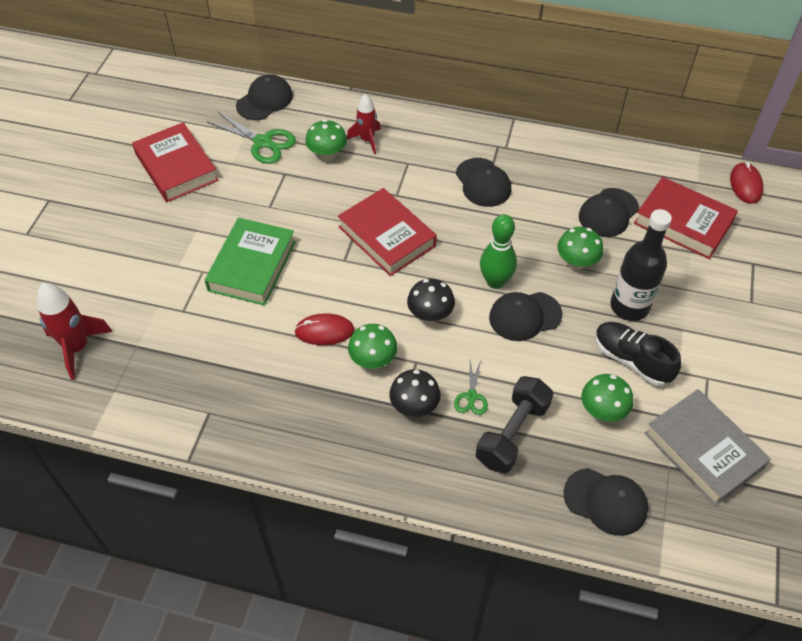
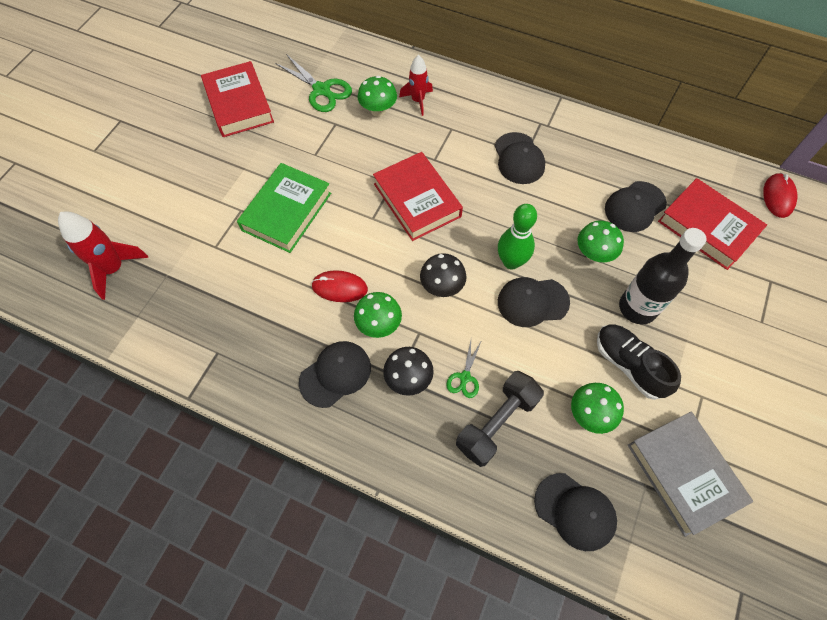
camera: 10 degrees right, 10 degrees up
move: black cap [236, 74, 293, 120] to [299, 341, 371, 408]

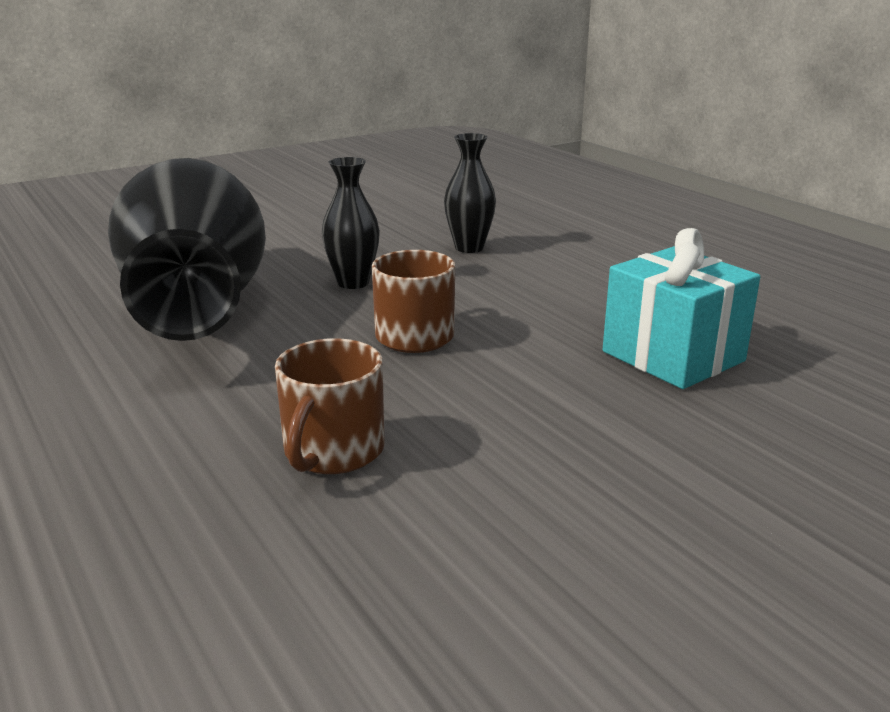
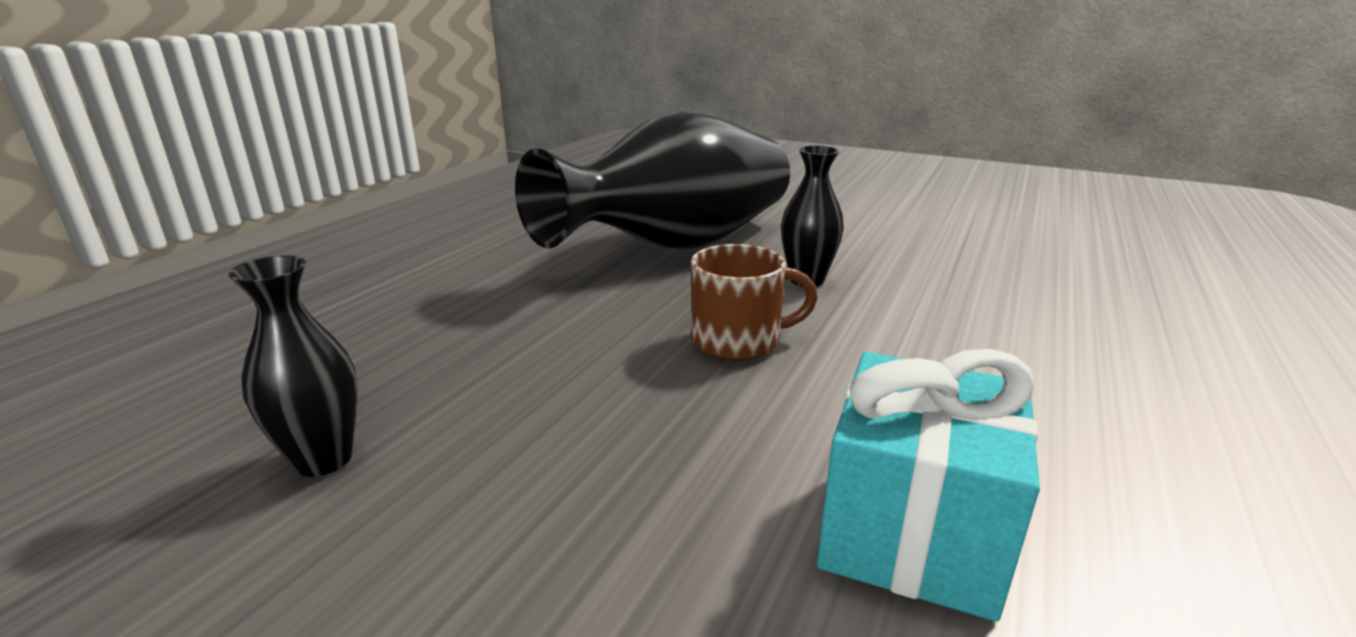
camera: 60 degrees right, 0 degrees up
delete: brown mug [275, 338, 384, 474]
move: black vase [444, 133, 496, 253] to [228, 255, 358, 477]

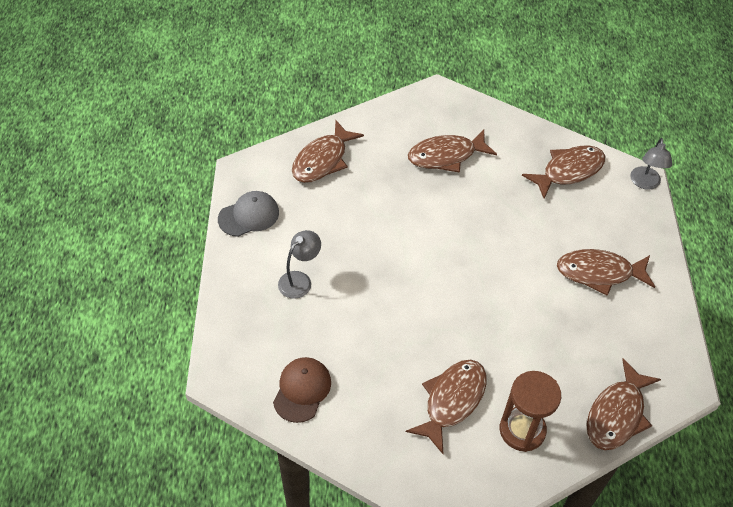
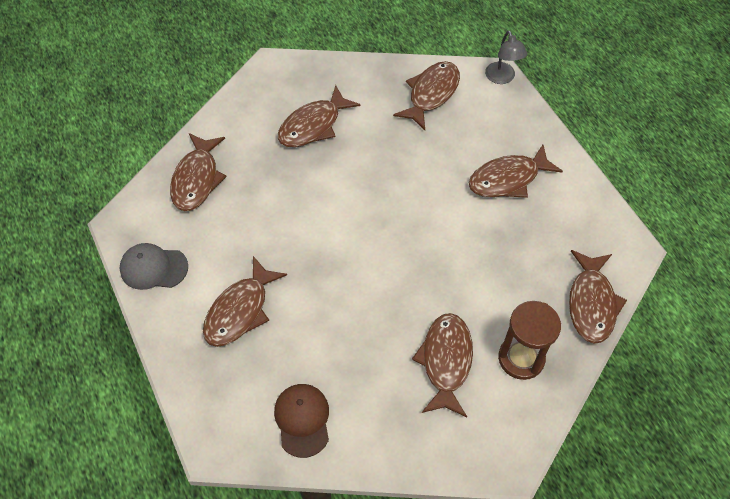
camera: 25 degrees left, 5 degrees up
replace: grey lamp [278, 230, 321, 299] to brown fish [203, 256, 287, 347]
rotate: grey cap [218, 191, 279, 237] = [119, 243, 188, 290] 120 degrees counterclockwise

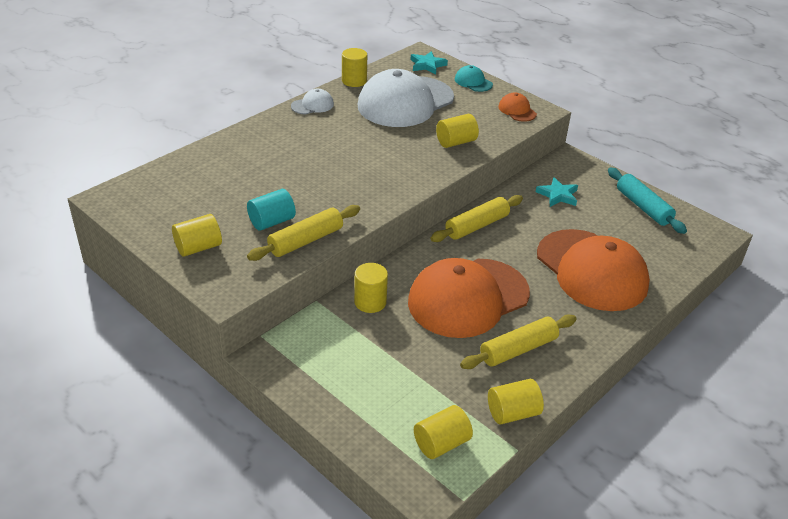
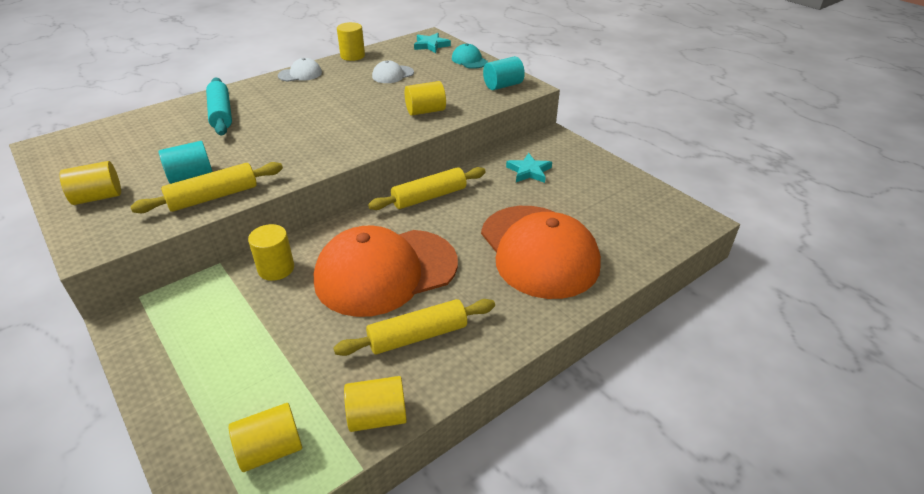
camera: 10 degrees right, 0 degrees up
move: turquoise rolling pin [608, 167, 687, 234] to [206, 78, 232, 136]
replace: orange cap [498, 93, 537, 122] to turquoise cylinder [483, 56, 525, 90]
resize: white cap [357, 69, 454, 127] = [372, 60, 414, 83] x0.42

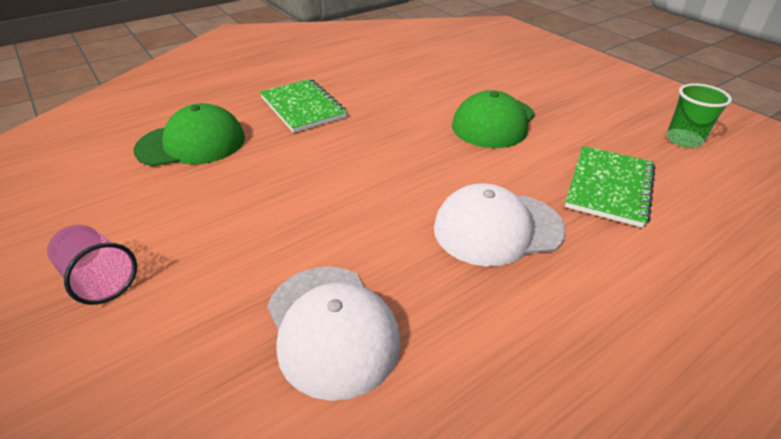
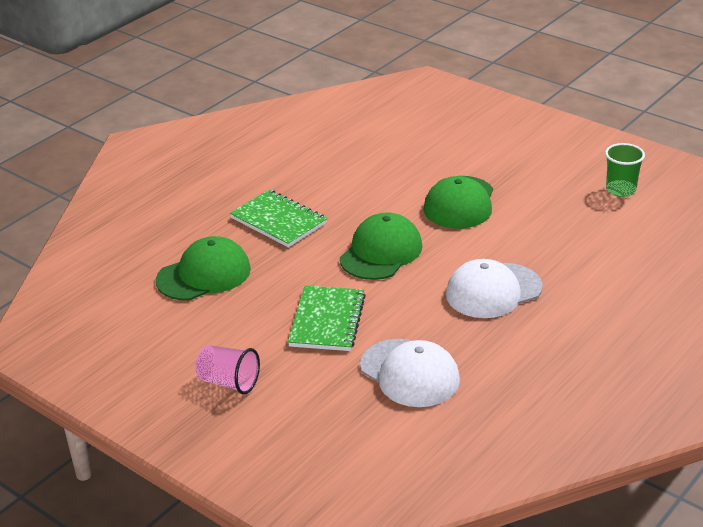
camera: 15 degrees left, 5 degrees down
insert: green cap [340, 212, 422, 280]
move: green notebook [565, 146, 656, 228] to [288, 285, 366, 351]

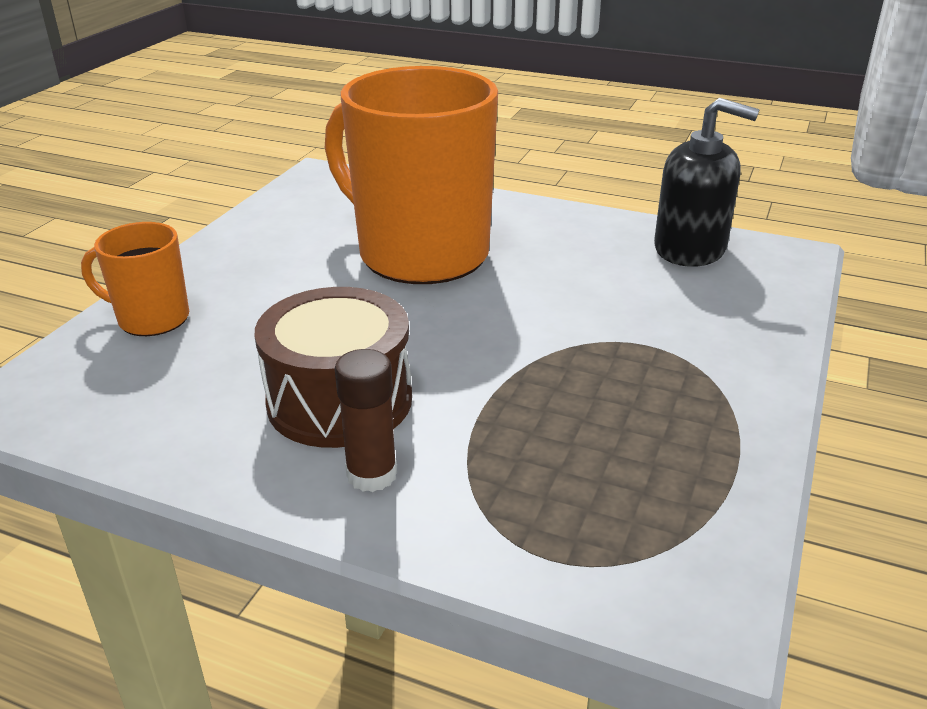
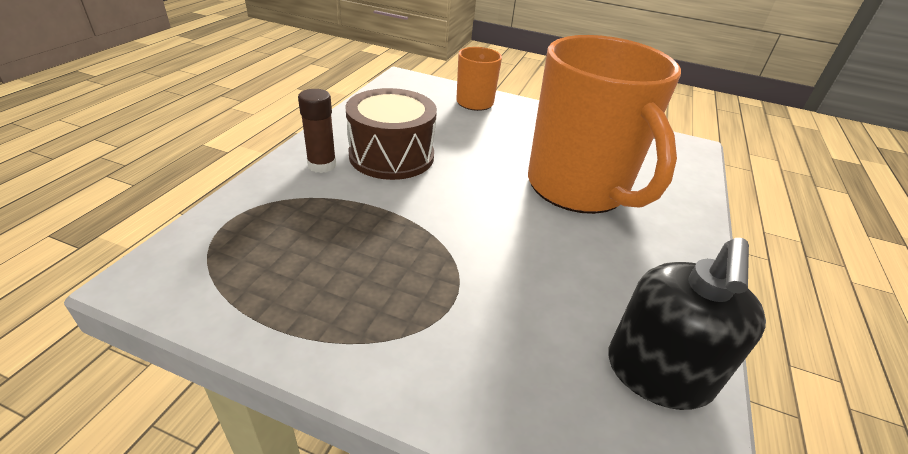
camera: 85 degrees right, 5 degrees up
rotate: orange mug [325, 66, 498, 284] = [528, 35, 681, 214] 120 degrees clockwise

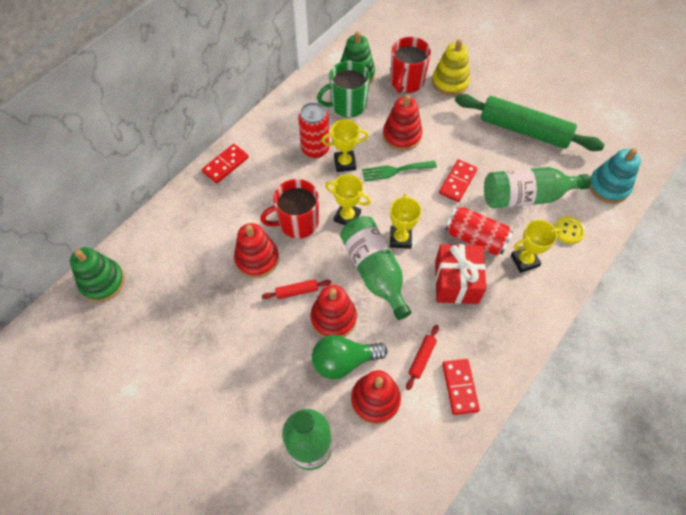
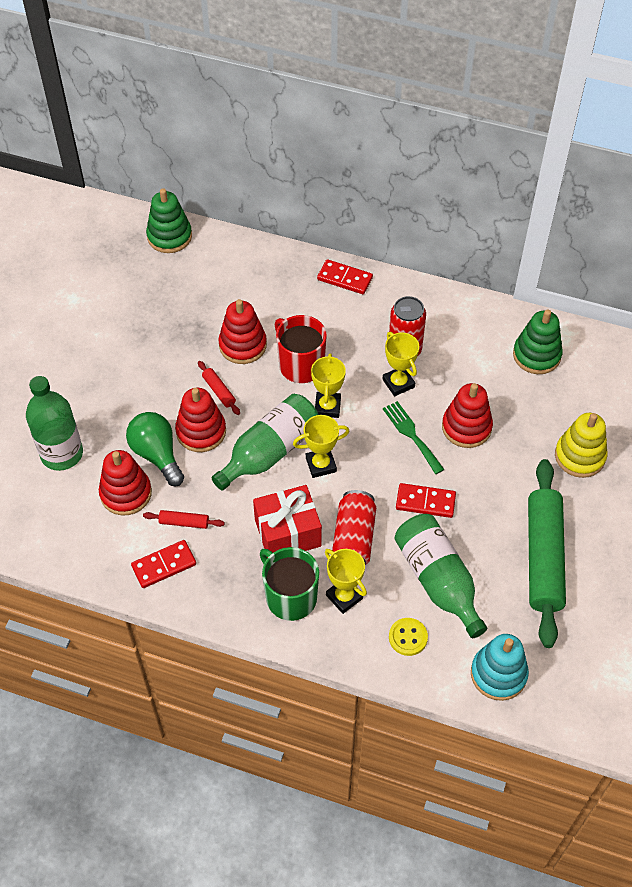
camera: 70 degrees right, 5 degrees down
delete: red mug [390, 37, 431, 93]
move: green mug [317, 61, 370, 118] to [260, 547, 319, 621]

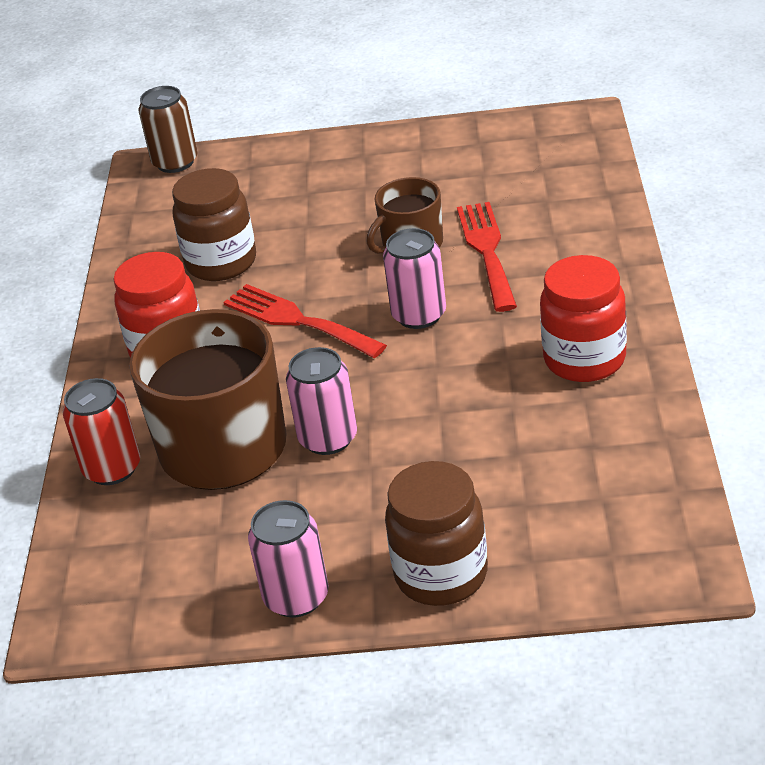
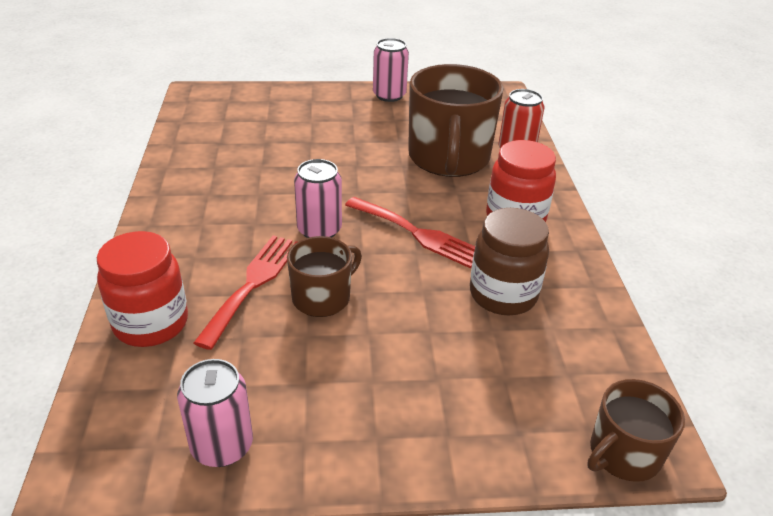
camera: 170 degrees right, 0 degrees up
delete: brown jar [385, 461, 488, 606]
move: pink can [286, 347, 357, 455] to [177, 359, 253, 467]; red jar [540, 255, 627, 382] to [97, 231, 188, 347]
replace: brown can [139, 86, 198, 173] to brown mug [587, 379, 685, 482]
rotate: red fork [457, 202, 517, 312] = [194, 235, 297, 350] 150 degrees counterclockwise

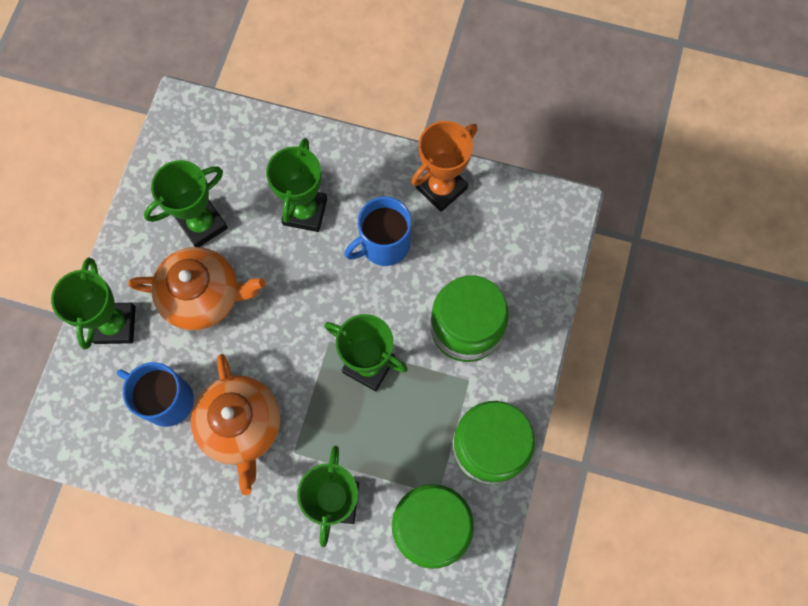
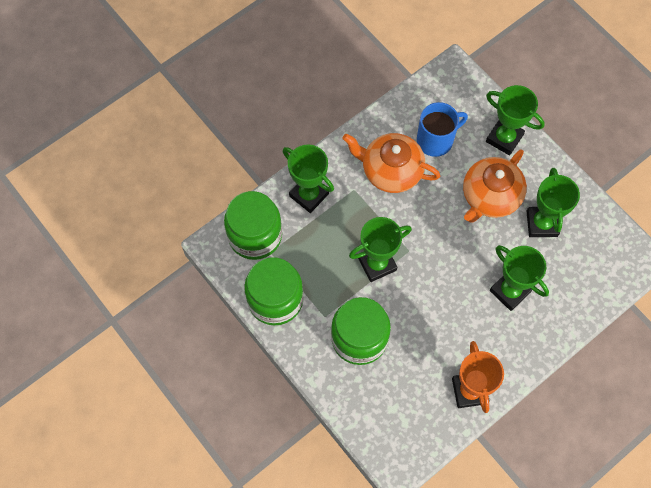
camera: 125 degrees right, 5 degrees down
delete: blue mug [344, 197, 412, 266]

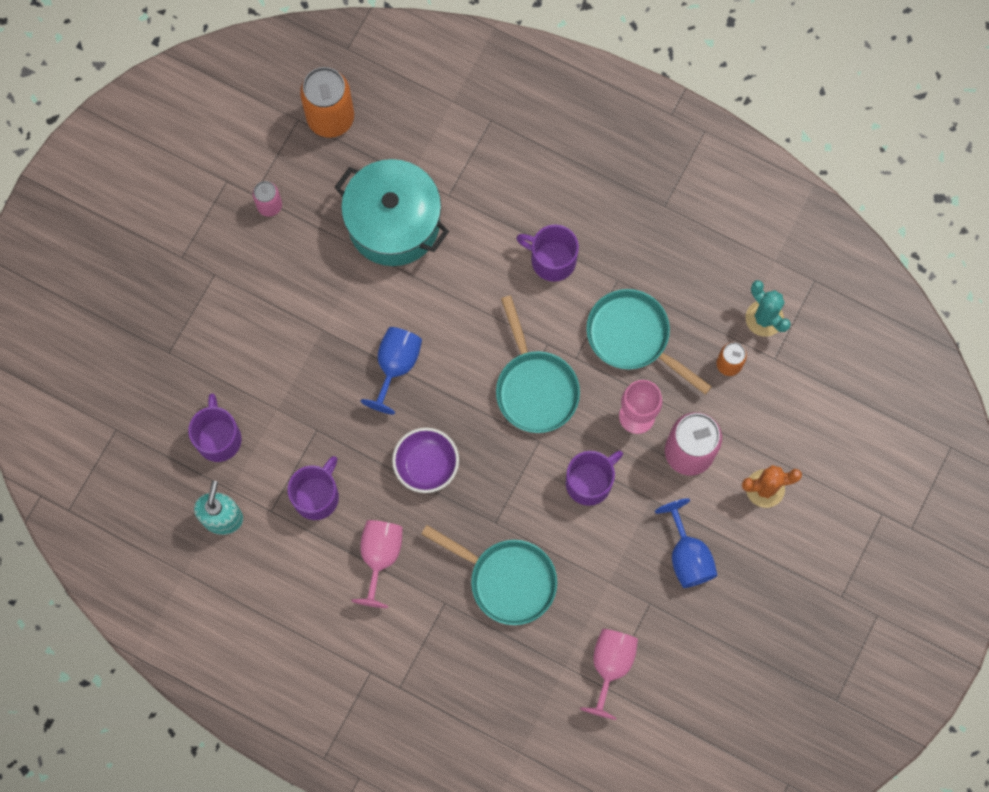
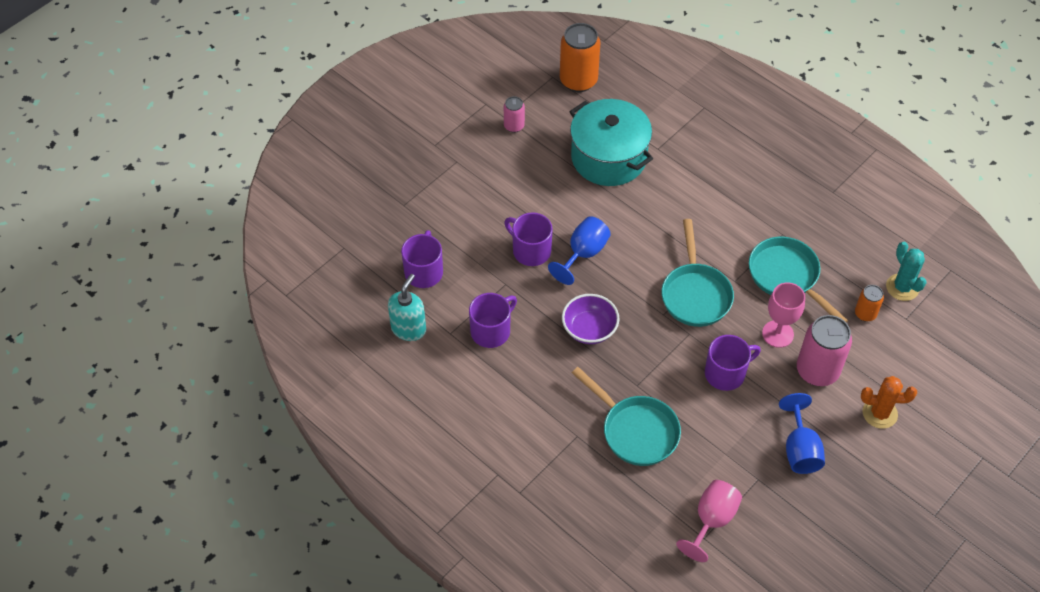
camera: 15 degrees right, 20 degrees down
delete: pink goblet [351, 520, 403, 608]
move: purple mug [516, 224, 579, 282] to [504, 212, 553, 266]

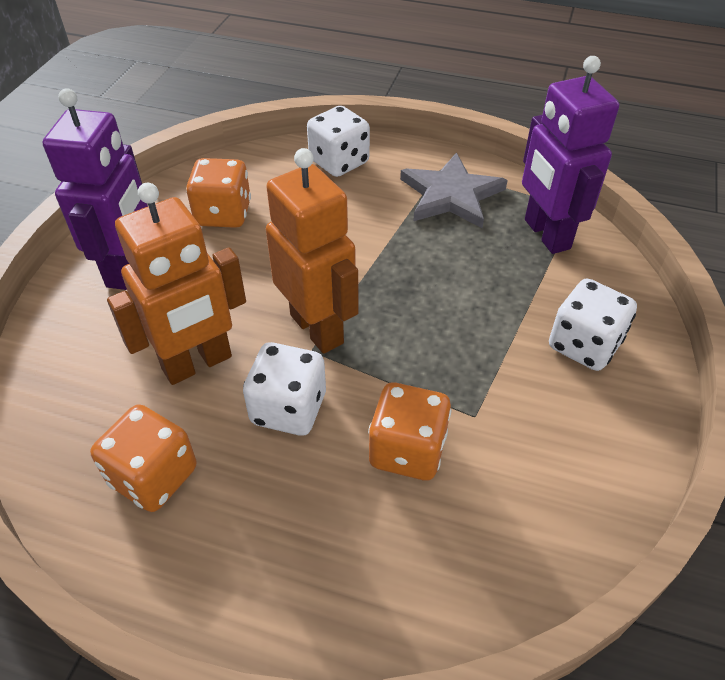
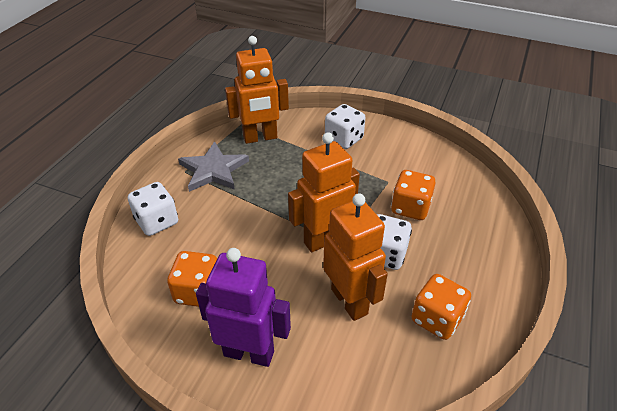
camera: 85 degrees left, 5 degrees down
recolor: purple robot [522, 56, 619, 254] to orange robot [225, 36, 289, 144]

